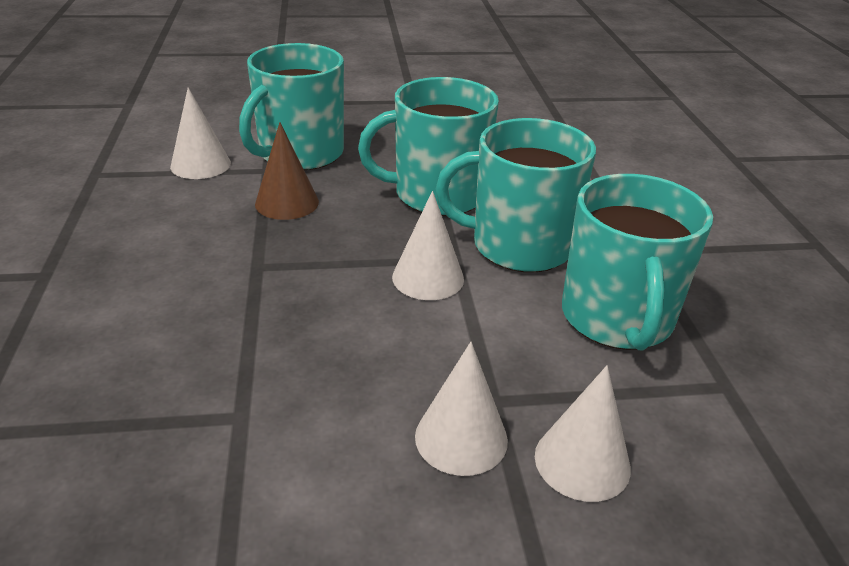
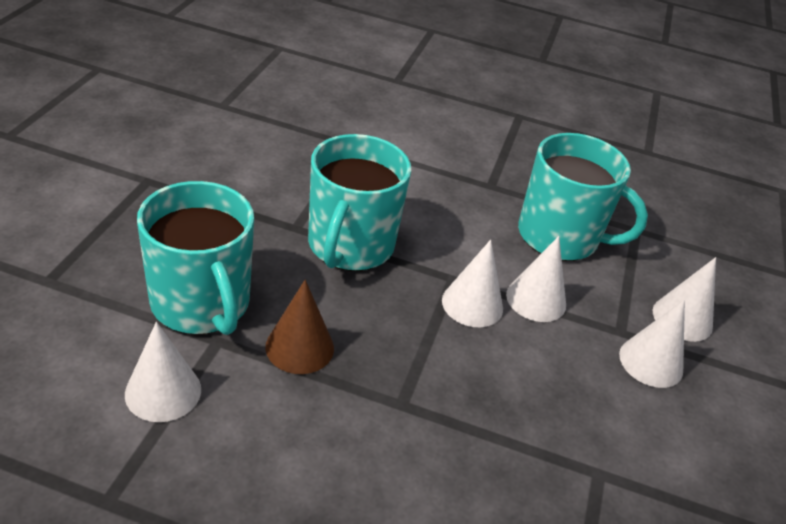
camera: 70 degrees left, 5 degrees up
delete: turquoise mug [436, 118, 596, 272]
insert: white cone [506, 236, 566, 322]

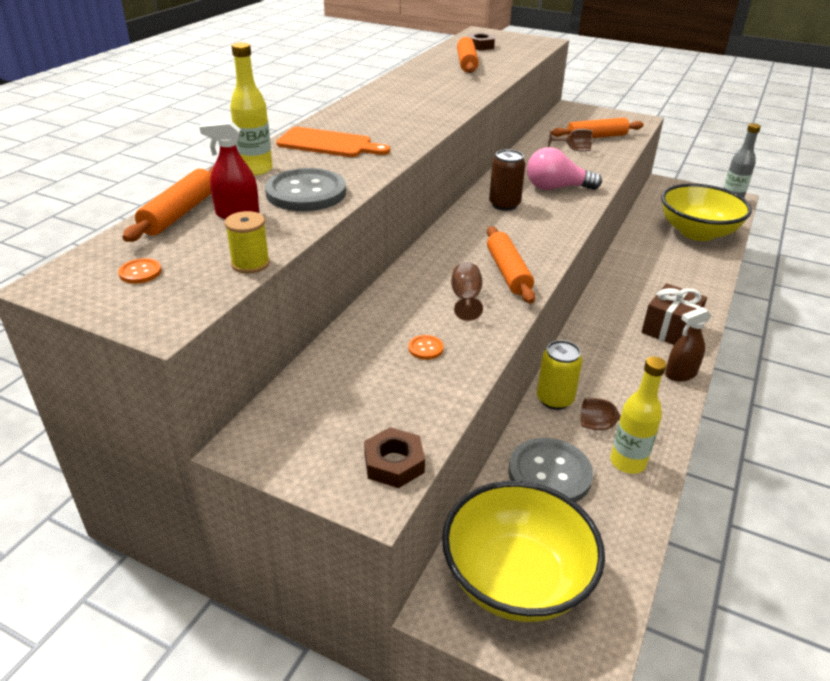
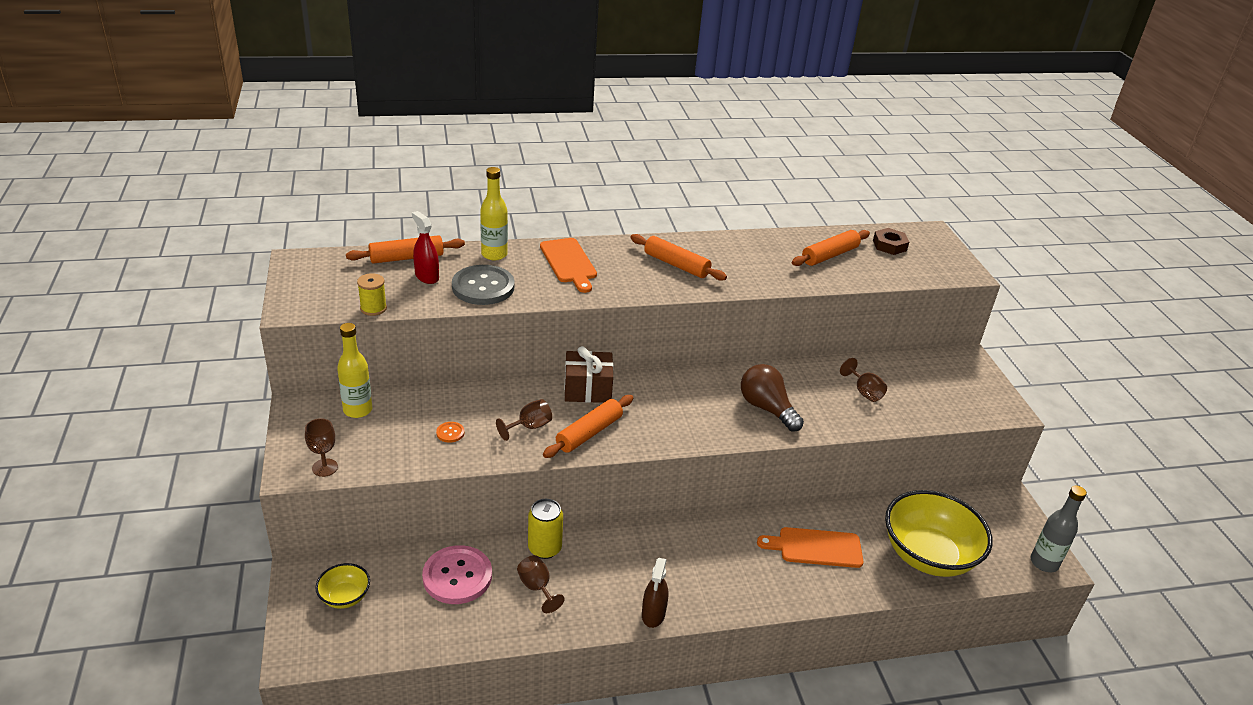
camera: 50 degrees right, 0 degrees up
delete: orange button [118, 258, 162, 284]; brown can [489, 149, 525, 211]
insert: orange cutting board [757, 527, 863, 568]
move: orange rolling pin [551, 118, 644, 138] to [630, 234, 727, 281]; yellow bottle [610, 356, 666, 474] to [337, 323, 372, 418]; brown gift [641, 283, 707, 345] to [564, 346, 613, 403]
replace: brown nut [364, 427, 425, 488] to brown goblet [305, 418, 338, 477]
recolor: grey button [508, 438, 593, 502] to pink button [422, 545, 492, 604]; pink light bulb [527, 147, 602, 190] to brown light bulb [741, 364, 804, 432]
rotate: brown spray bottle [665, 307, 712, 381] = [642, 558, 668, 628] 105 degrees counterclockwise
resize: yellow bowl [442, 481, 605, 622] = [315, 563, 370, 609] x0.46

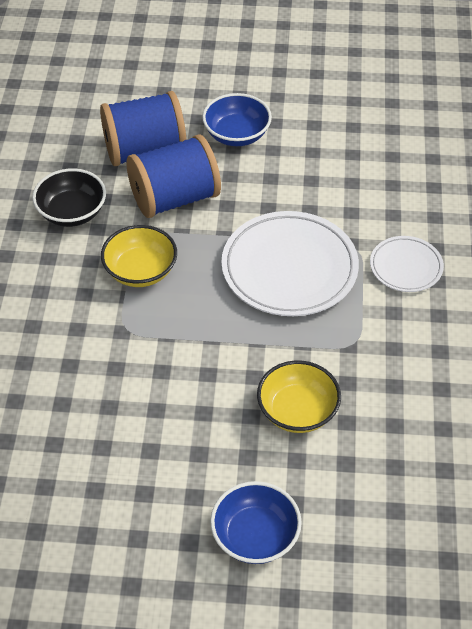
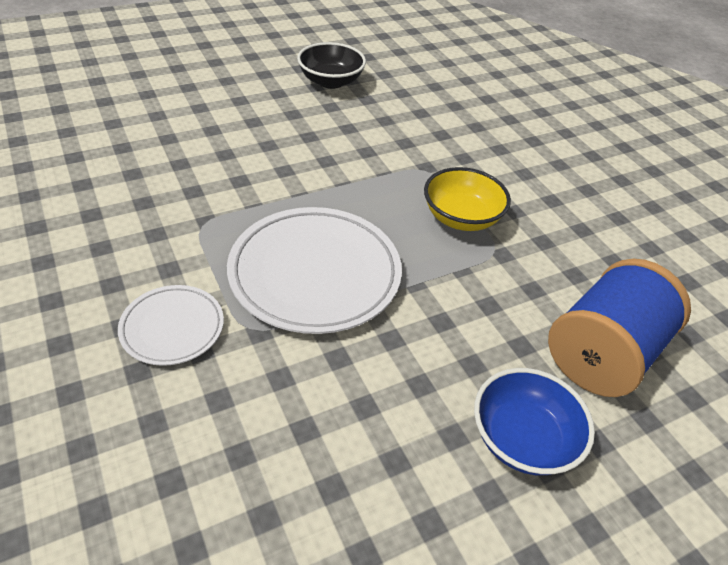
camera: 145 degrees right, 5 degrees down
delete: blue spool [126, 134, 221, 218]; blue bowl [210, 481, 302, 564]; yellow bowl [257, 360, 341, 433]
move: black bowl [32, 168, 106, 227] to [297, 42, 366, 89]

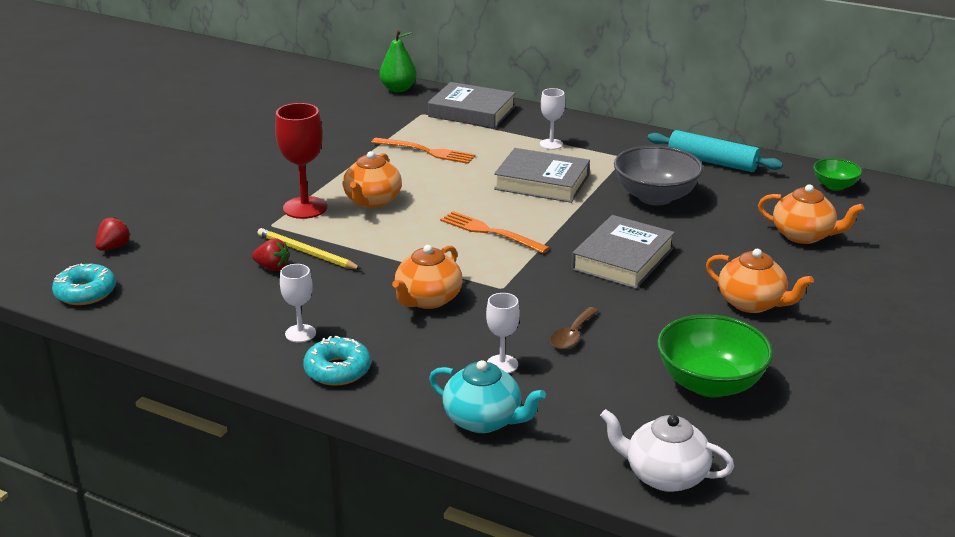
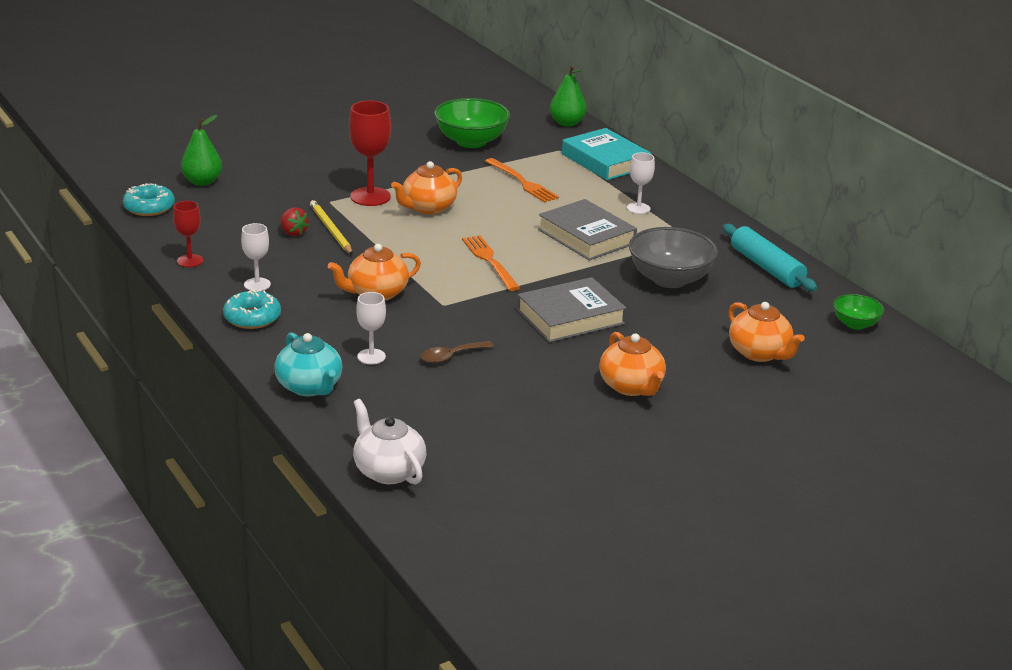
camera: 30 degrees right, 0 degrees up
insert: red goblet [173, 201, 203, 267]
move: green bowl [657, 314, 773, 398] to [434, 98, 510, 148]
replace: red strawberry [95, 217, 131, 251] to green pear [181, 115, 222, 186]
recolor: grey book [428, 82, 515, 128] to turquoise book [562, 128, 652, 180]

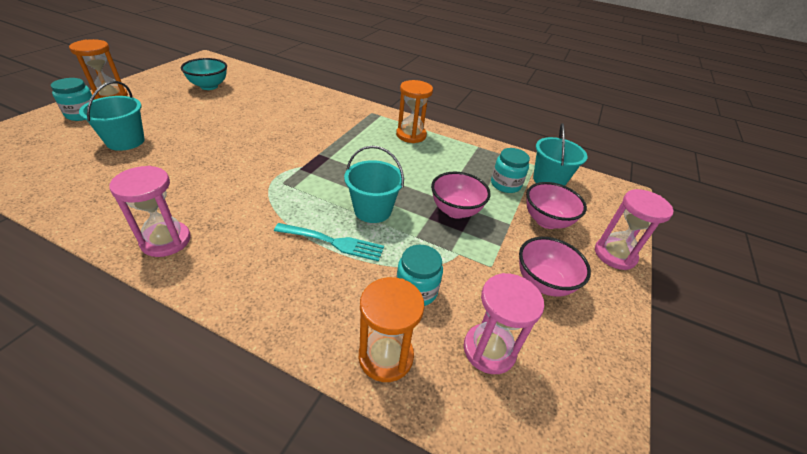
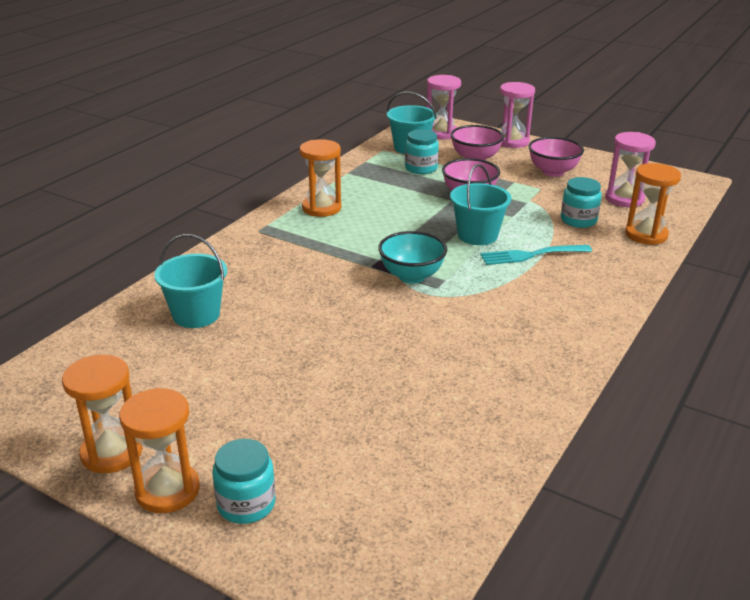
camera: 80 degrees left, 10 degrees down
insert: orange hourglass [62, 355, 143, 473]
move: turquoise bucket [79, 81, 145, 151] to [154, 234, 227, 328]; pink hourglass [109, 166, 191, 257] to [427, 75, 461, 140]; turquoise bowl [181, 58, 227, 90] to [378, 231, 447, 284]
rotate: turquoise fork [274, 223, 384, 261] = [480, 245, 592, 265] 120 degrees counterclockwise

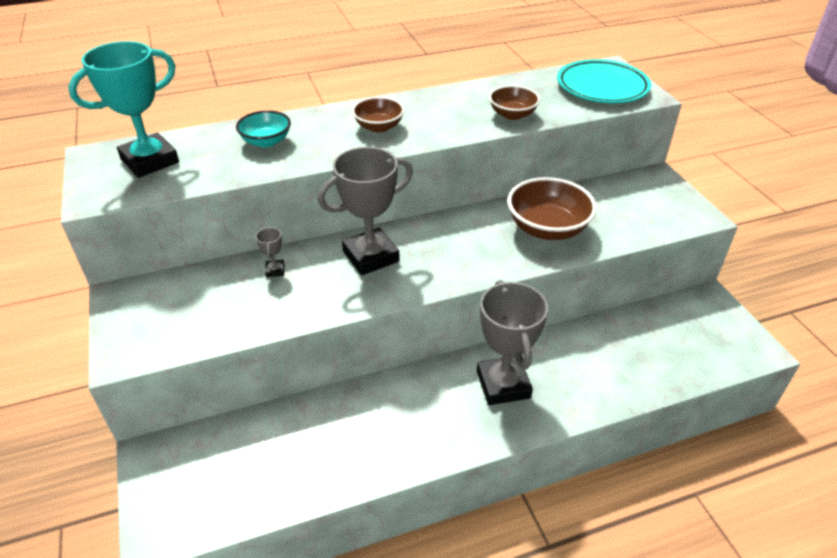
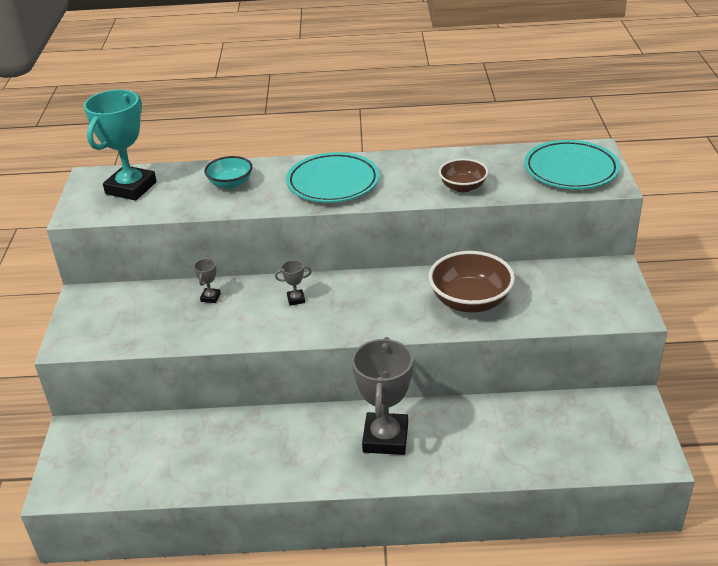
camera: 20 degrees right, 5 degrees down
replace: brown bowl [352, 97, 404, 133] to turquoise plate [286, 152, 380, 203]
rotate: turquoise trophy [68, 41, 179, 178] = [84, 90, 157, 201] 45 degrees counterclockwise
resize: grey trophy [318, 147, 413, 275] = [275, 260, 312, 305] x0.41

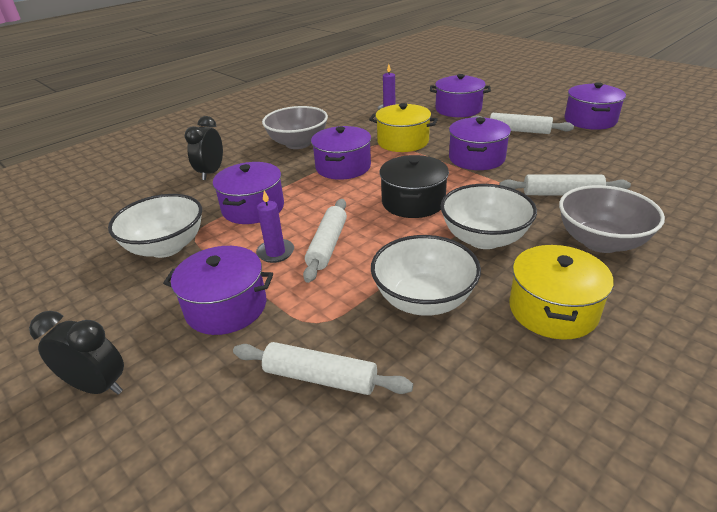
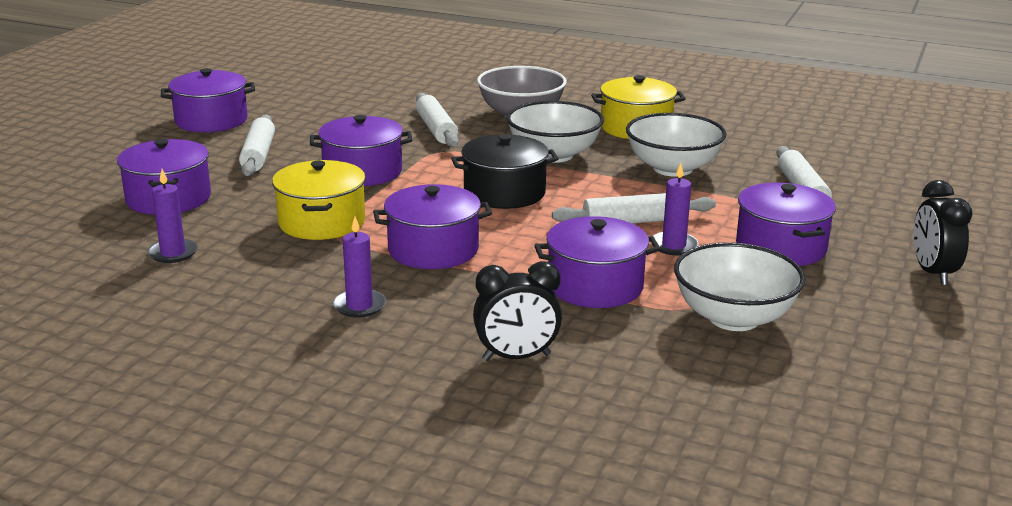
camera: 115 degrees left, 10 degrees down
replace: grey bowl [262, 106, 328, 149] to purple candle [333, 217, 386, 318]

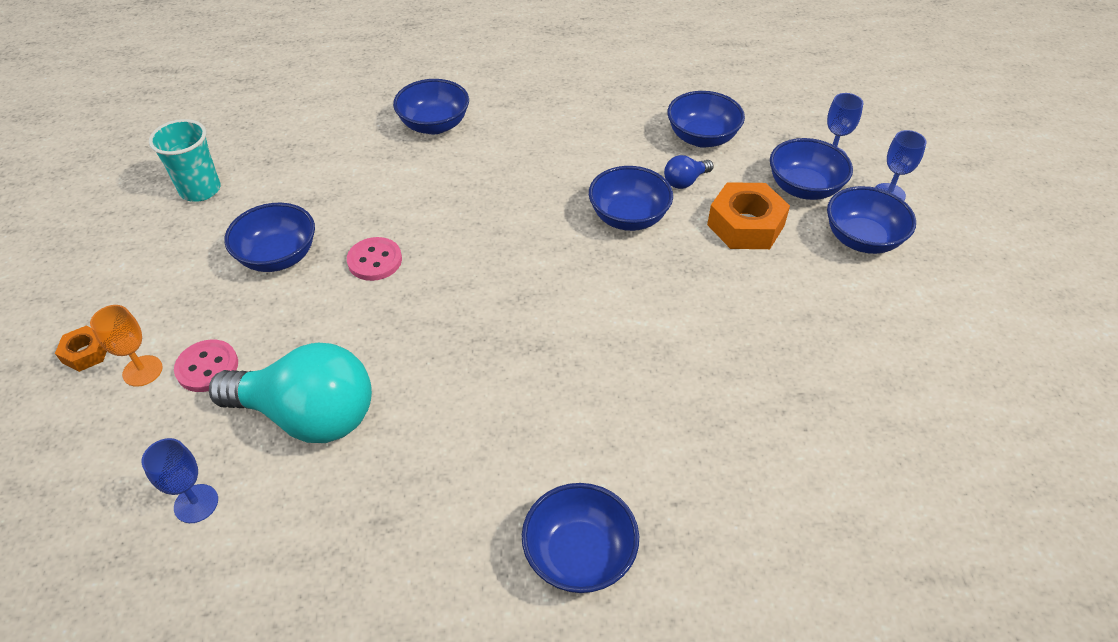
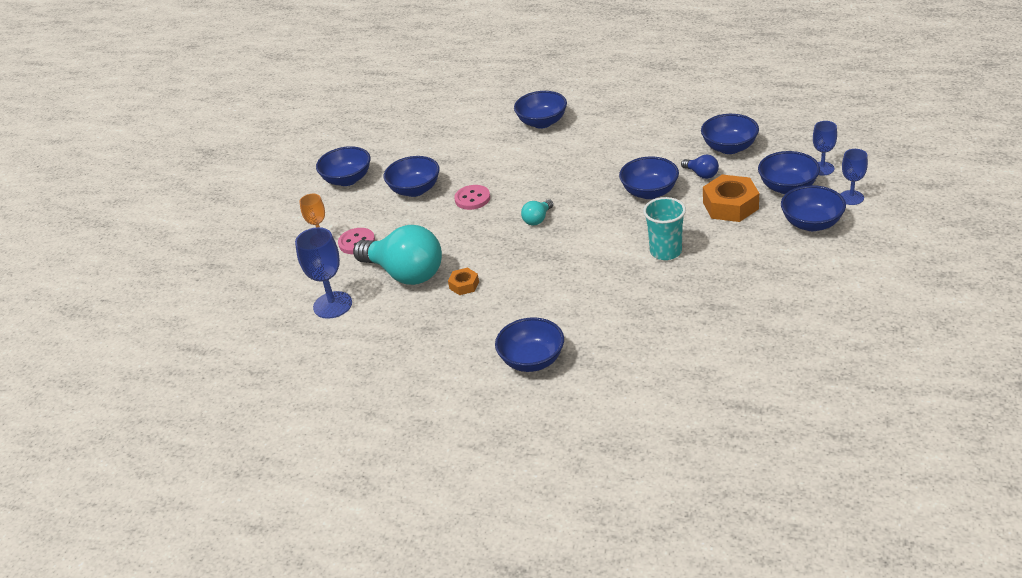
camera: 25 degrees right, 10 degrees down
insert: blue bowl [316, 146, 370, 186]; turquoise light bulb [521, 199, 553, 225]
move: orange nut [55, 325, 107, 372] to [448, 268, 479, 295]; turquoise cup [149, 119, 221, 202] to [643, 197, 686, 260]
rotate: blue light bulb [664, 155, 714, 189] = [681, 154, 719, 179] 120 degrees counterclockwise
resize: blue goblet [142, 438, 218, 523] = [295, 227, 352, 319] x1.59

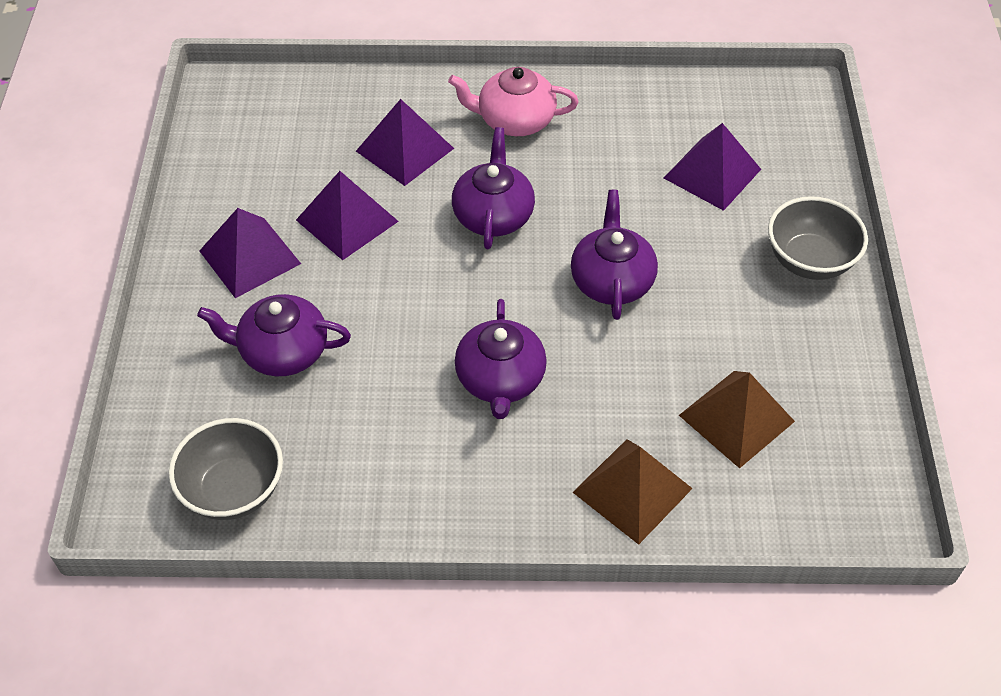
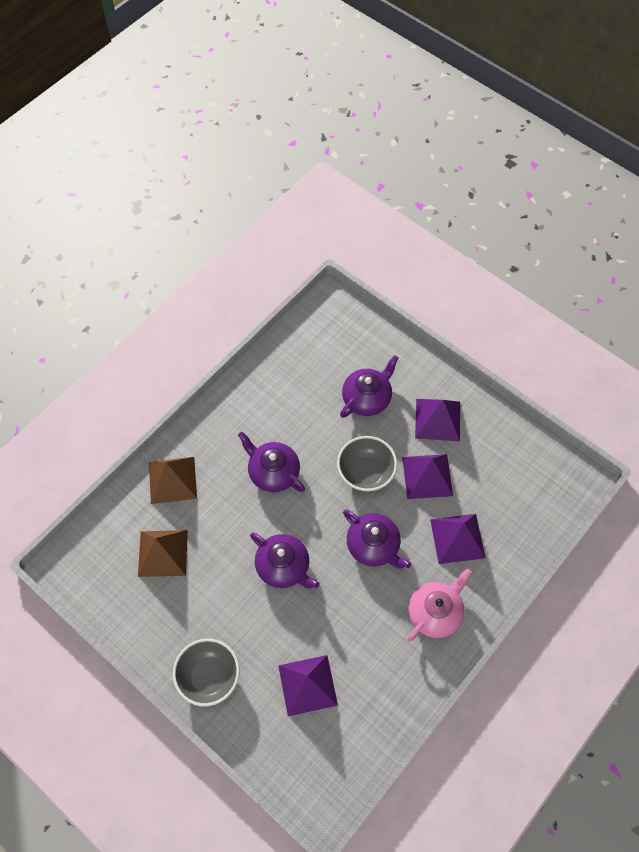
camera: 130 degrees right, 10 degrees up
move: grey bowl [169, 418, 283, 520] to [337, 436, 397, 492]

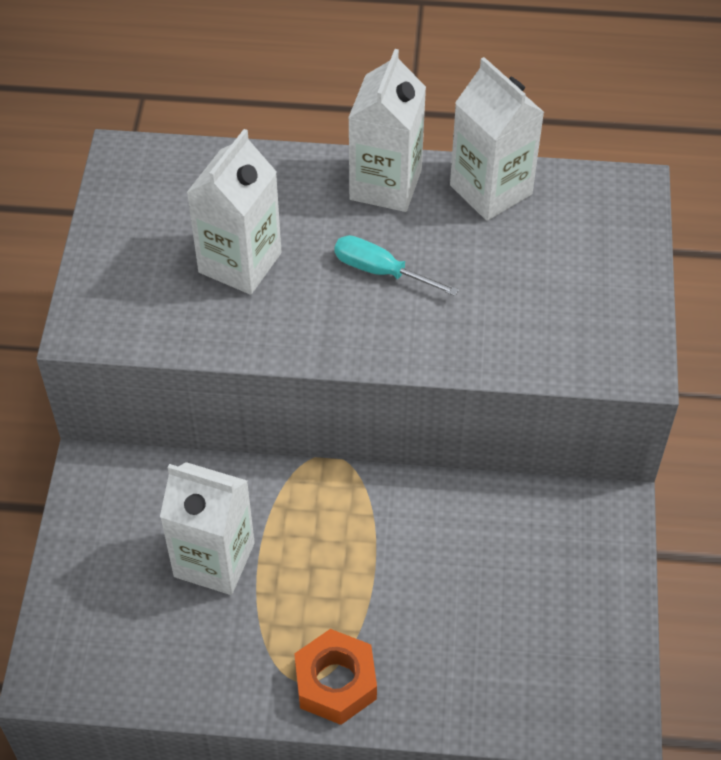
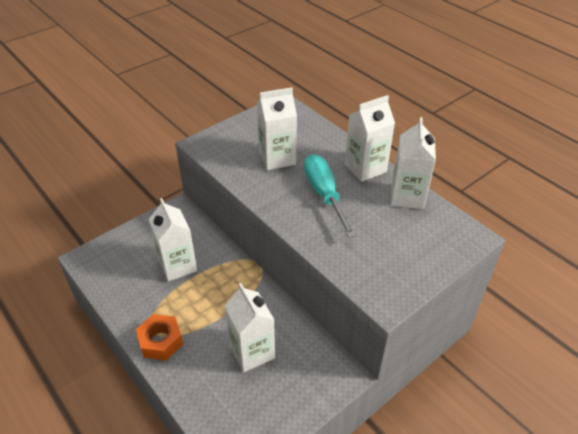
camera: 45 degrees right, 10 degrees down
insert: white carton [224, 283, 275, 372]
resize: turquoise screwdriver [334, 235, 459, 296] = [304, 154, 356, 238] x1.64

